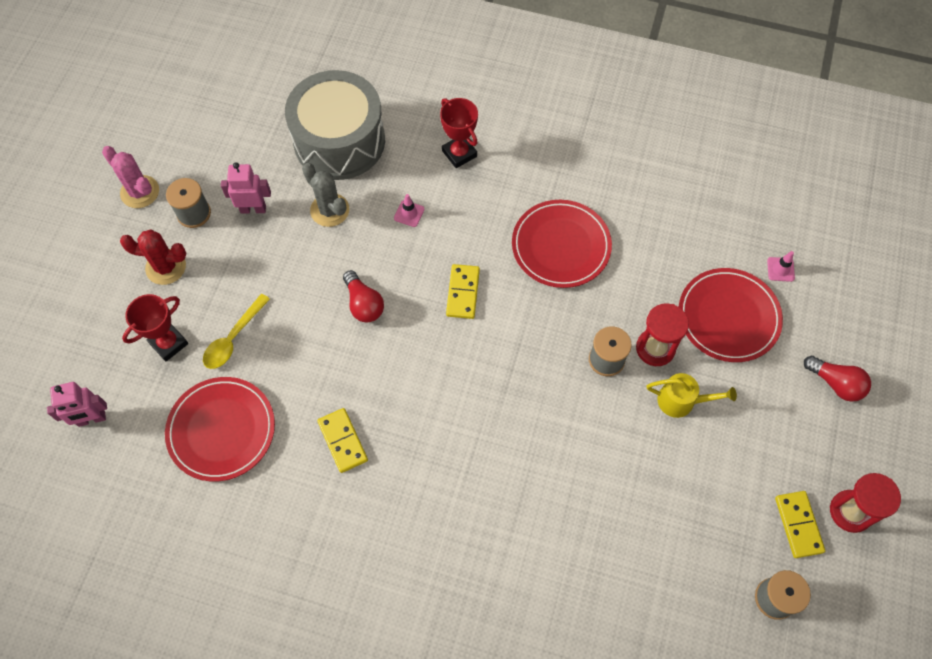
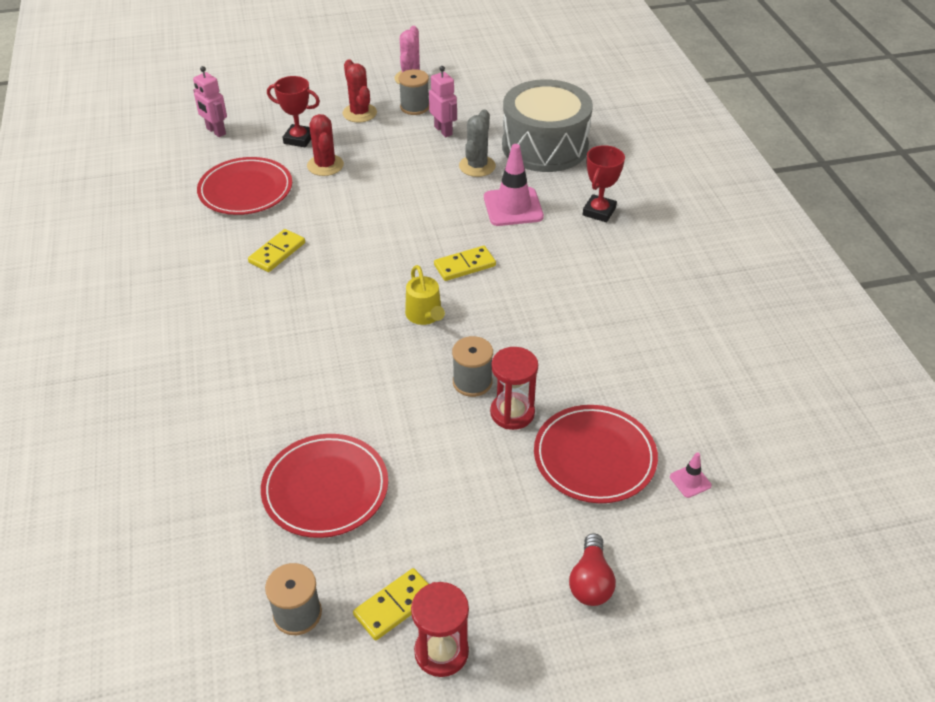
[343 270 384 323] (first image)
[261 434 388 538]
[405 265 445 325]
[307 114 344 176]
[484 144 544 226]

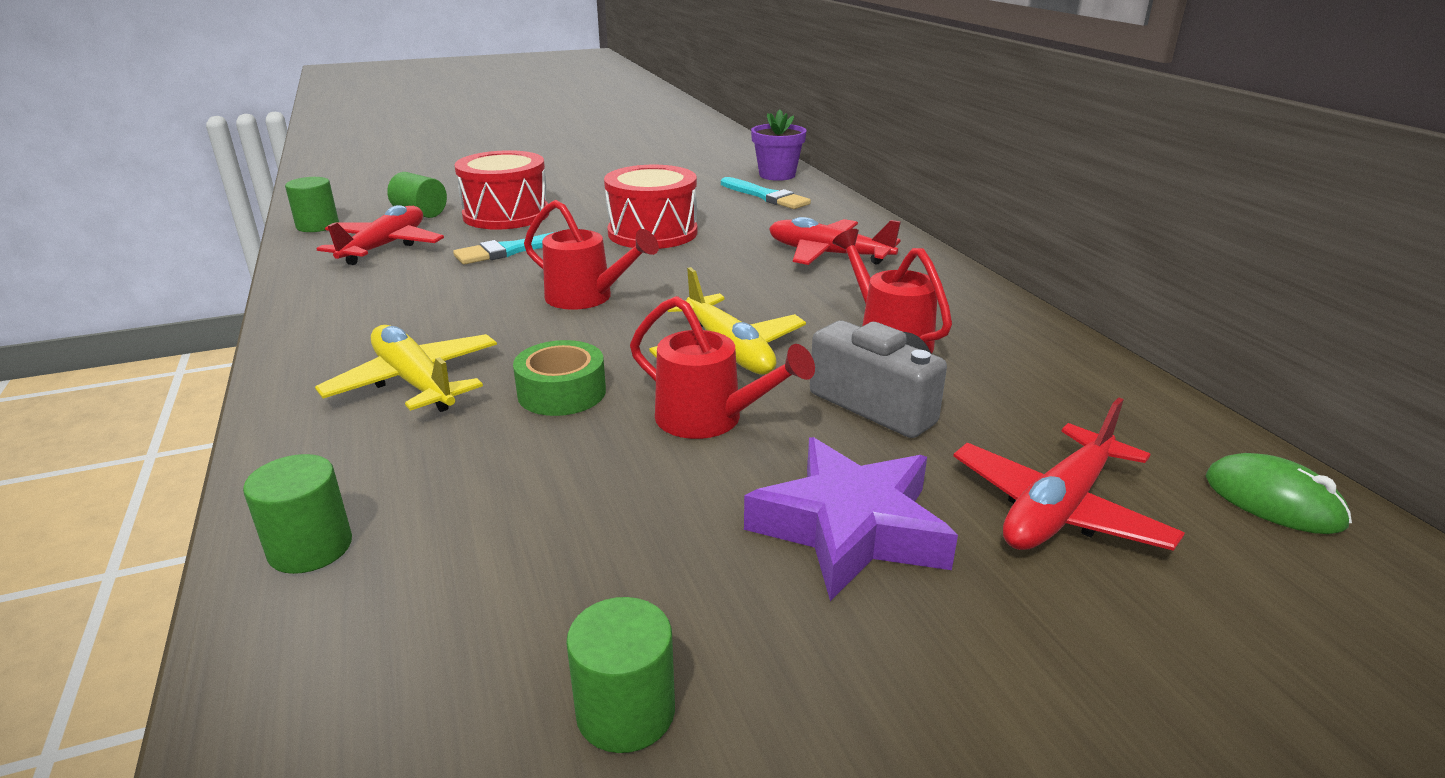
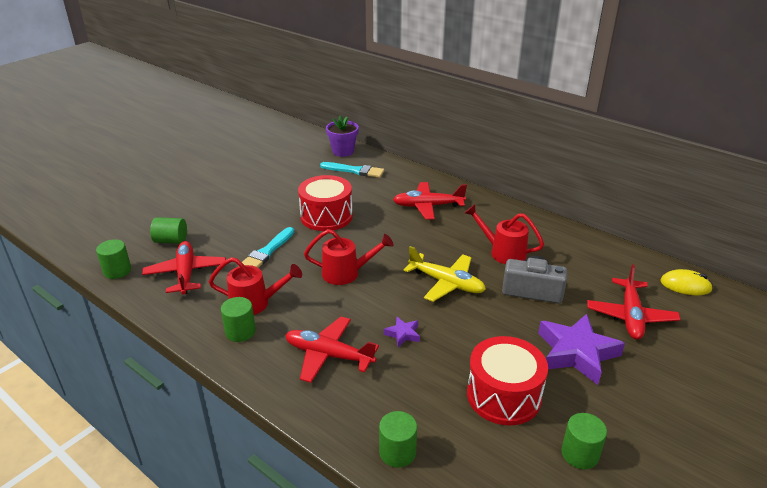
[221 297 256 342]
[467 336 548 426]
[209 257 302 315]
[384 316 420 347]
[285 317 379 383]
[660 269 713 295]

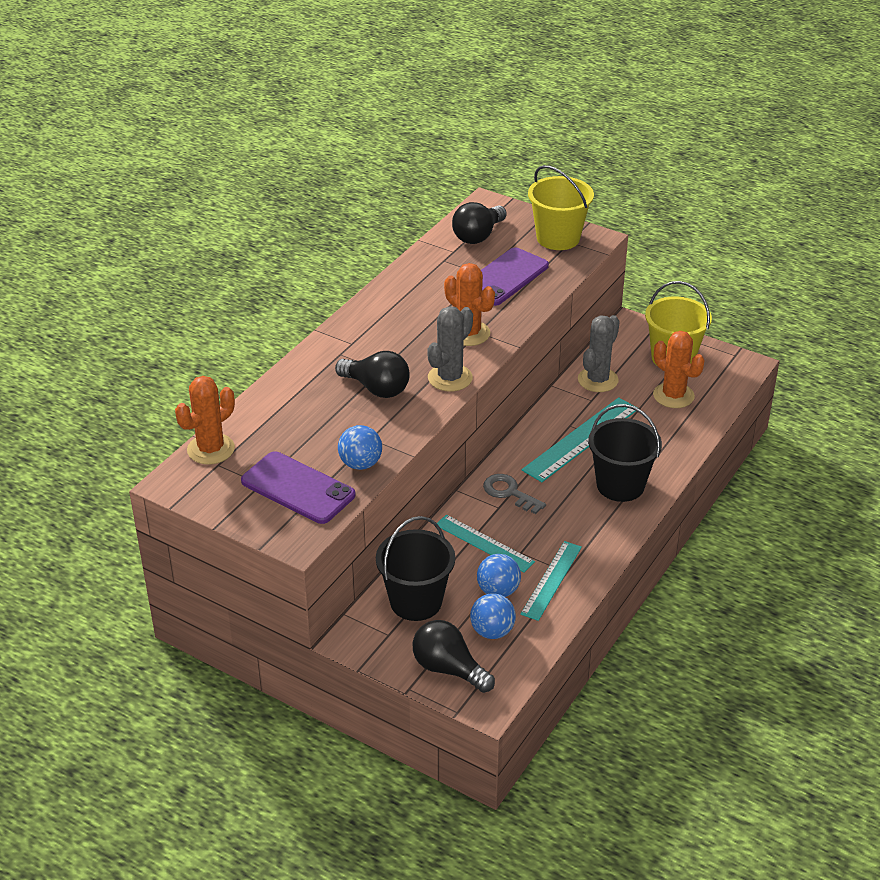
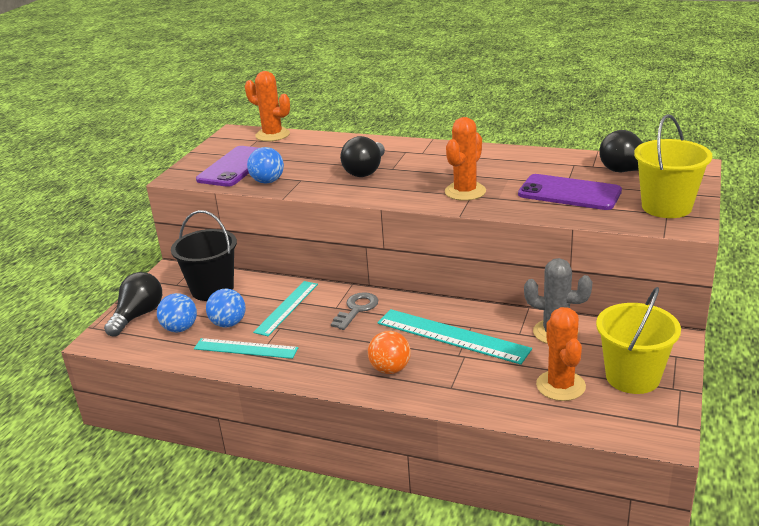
[427 306 473 392] (first image)
[368 331 411 374]
[536 307 586 401]

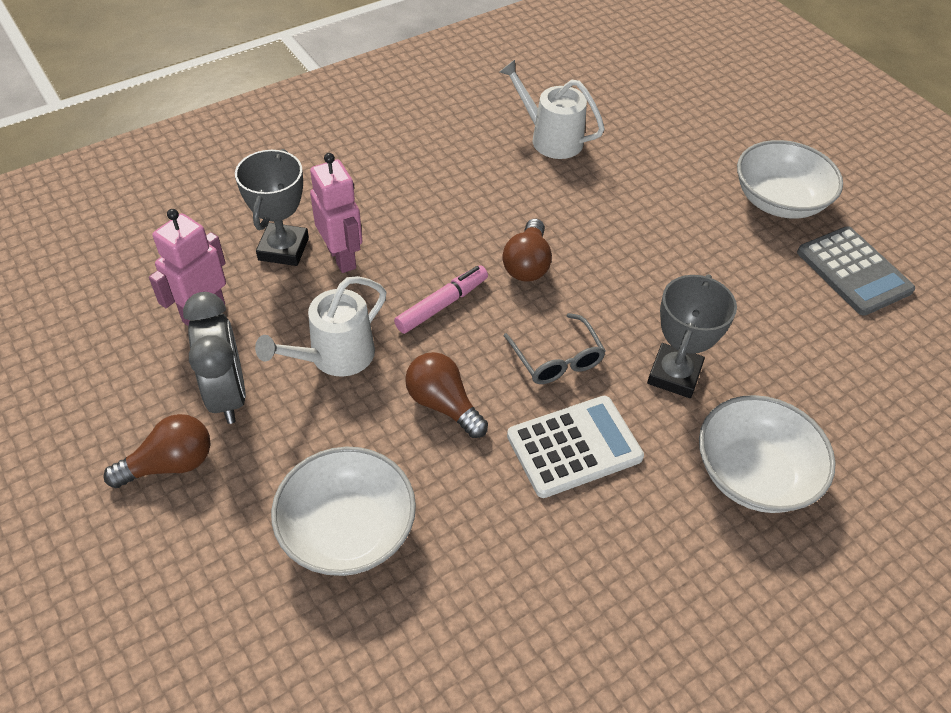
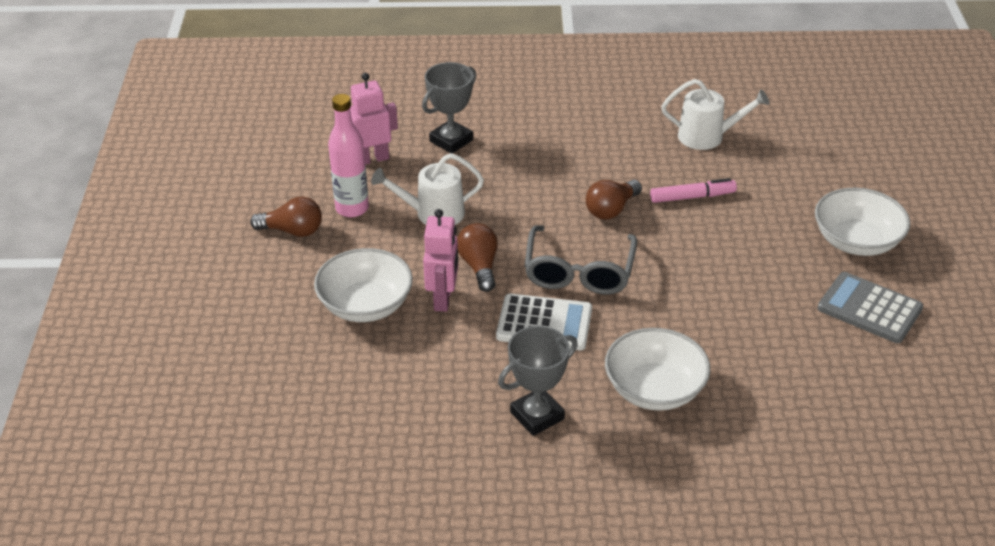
[423 209 458 312]
[650 178 737 203]
[498 326 578 436]
[328 94 369 217]
[661 79 769 150]
[818 272 923 343]
[525 225 637 294]

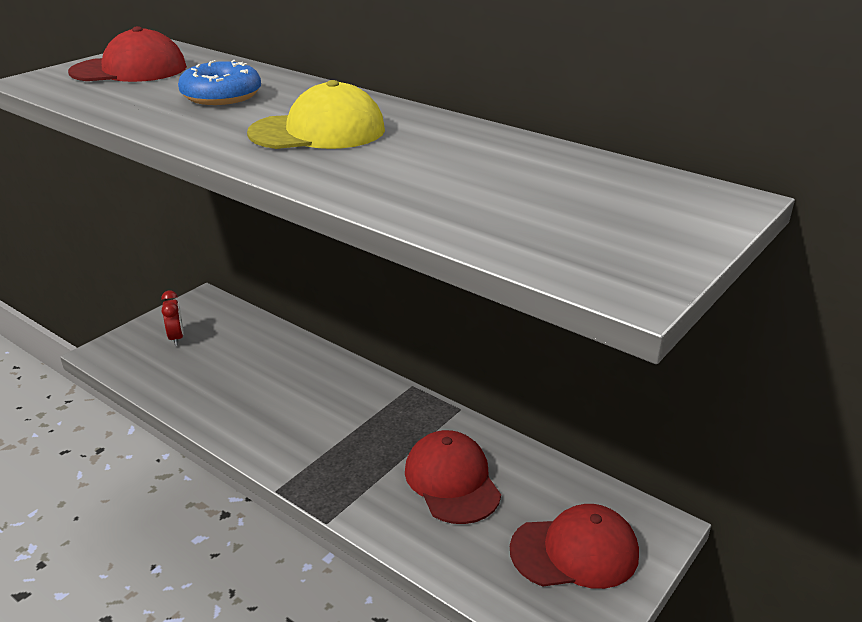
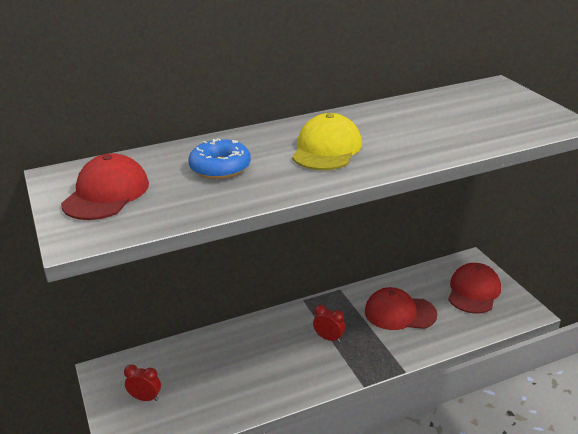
[313 305 345 342]

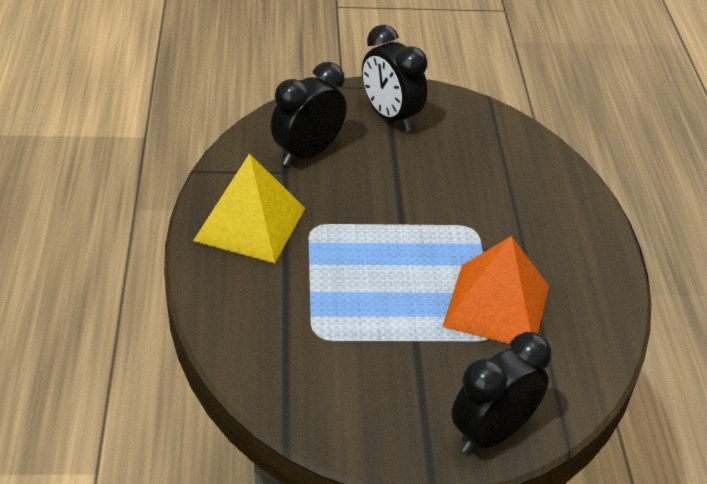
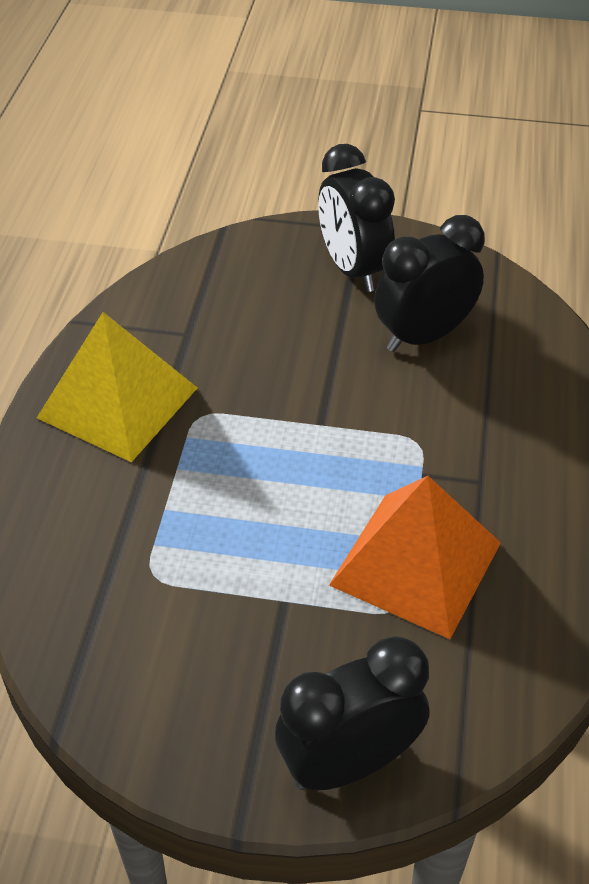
[374 215 485 352]

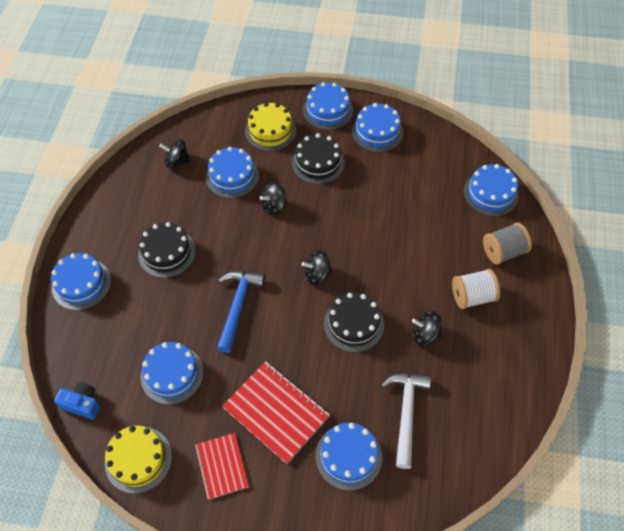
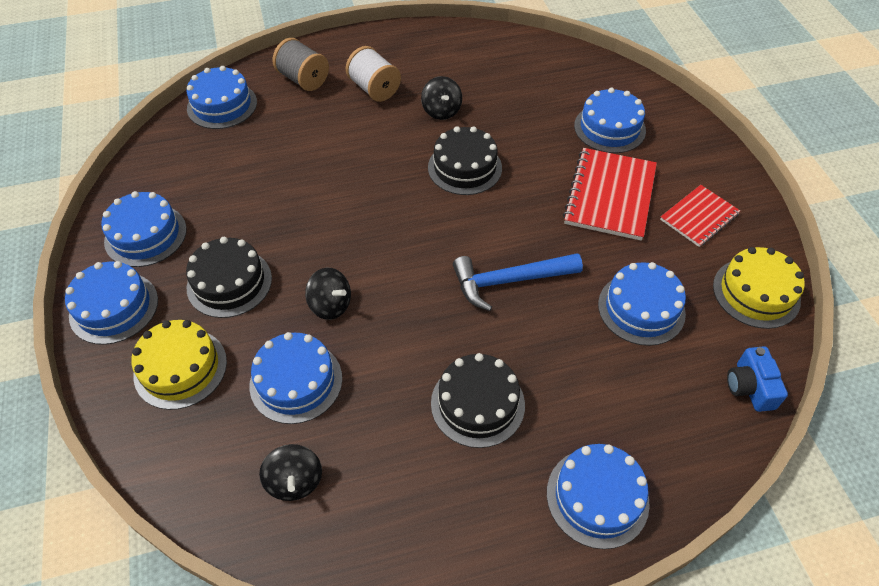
[301 250 332 285] (first image)
[381 373 431 469] (first image)

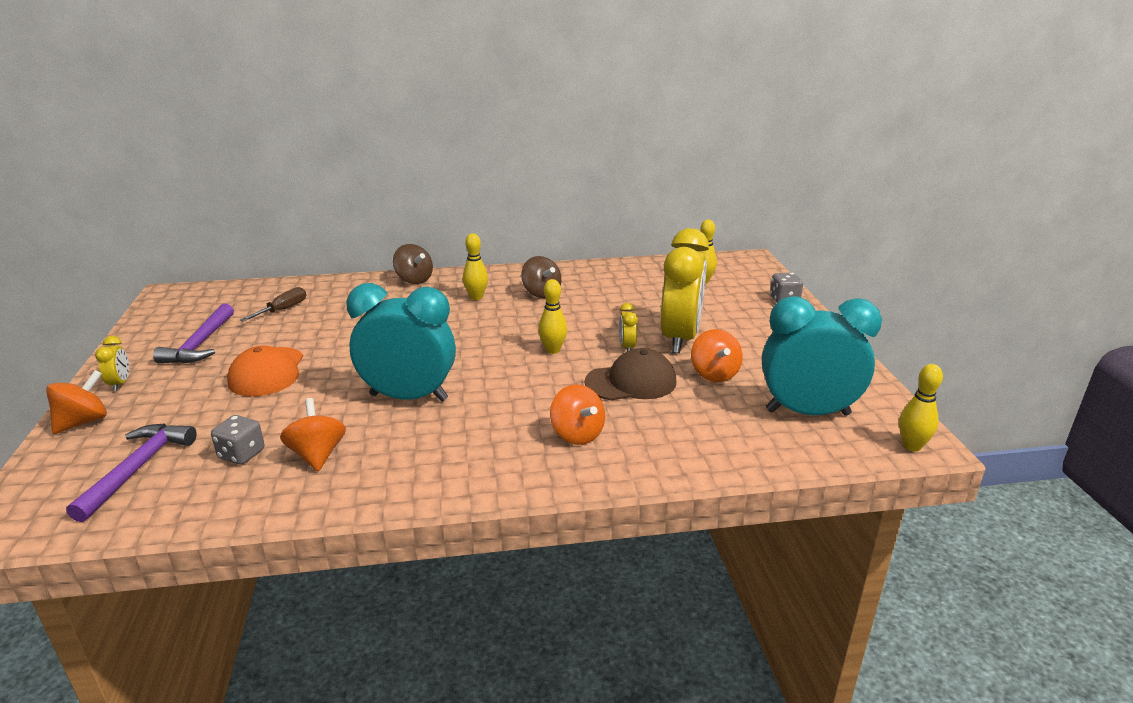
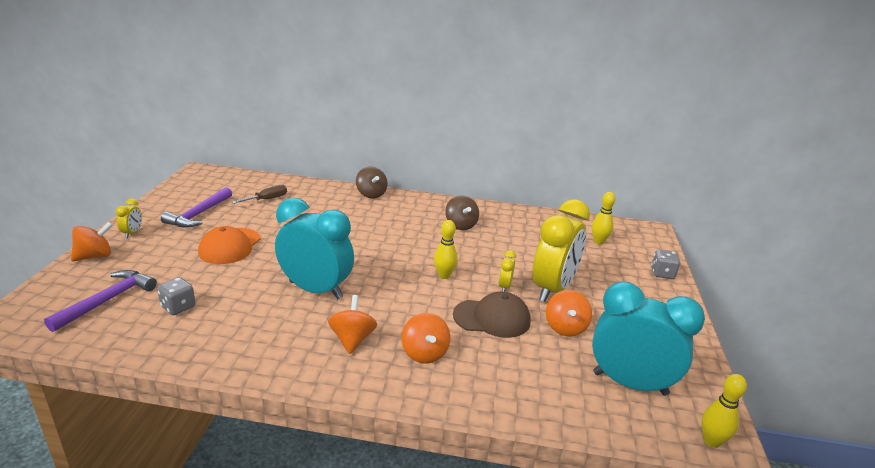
[463 233 488 300] (first image)
[328 295 377 354]

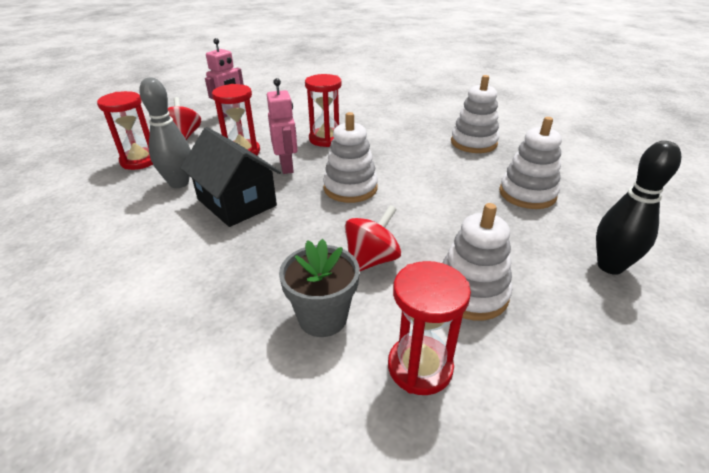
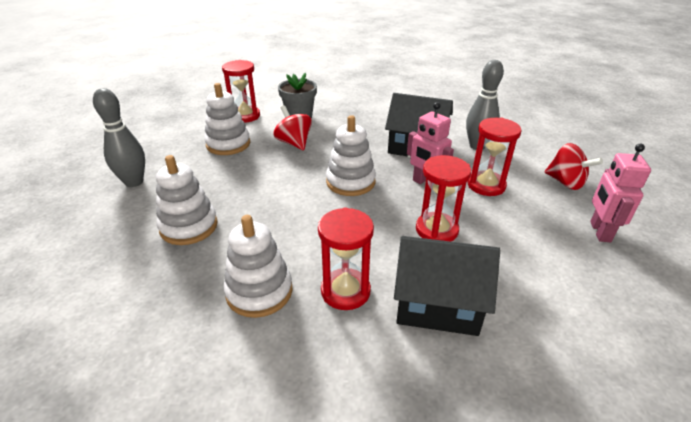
[394 236 500 336]
[318 207 374 310]
[93 88 145 187]
[273 105 312 151]

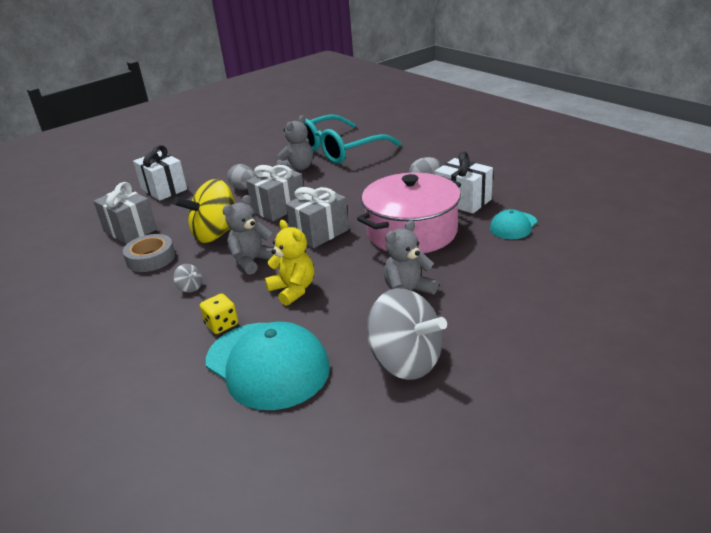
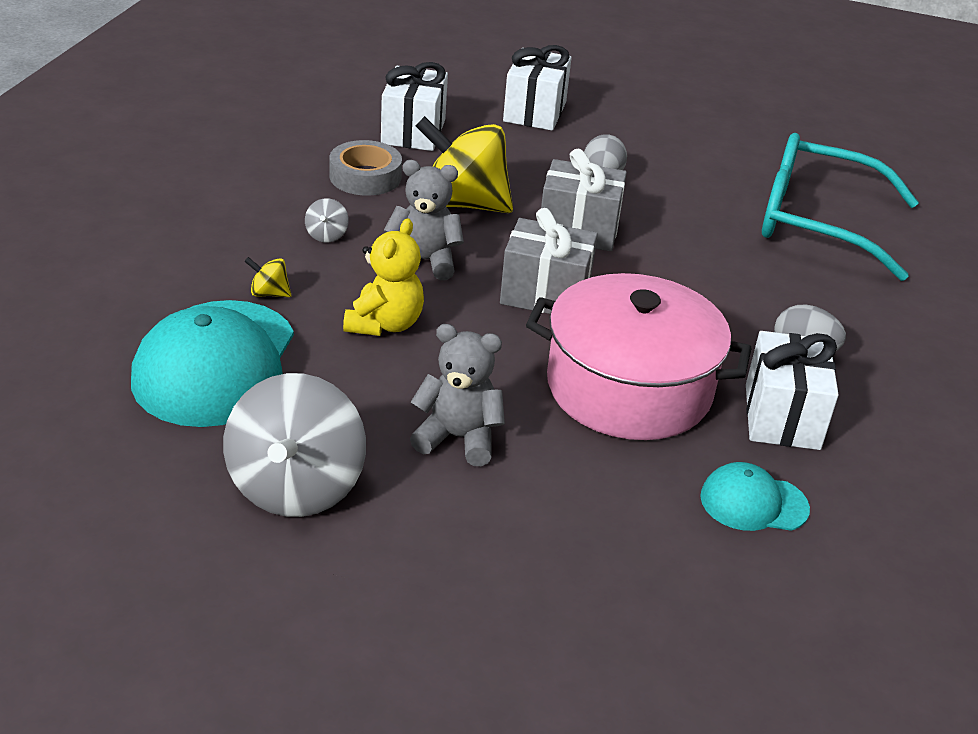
[276 115 313 171] (first image)
[244 257 291 297]
[381 62 448 151]

